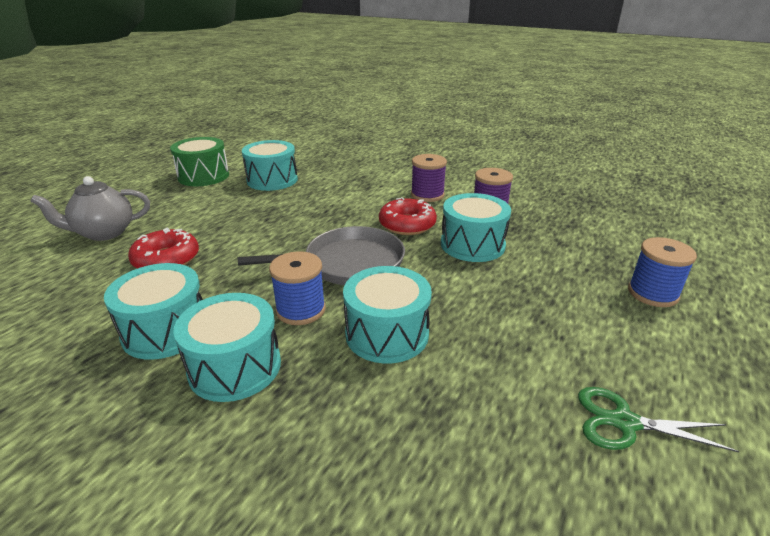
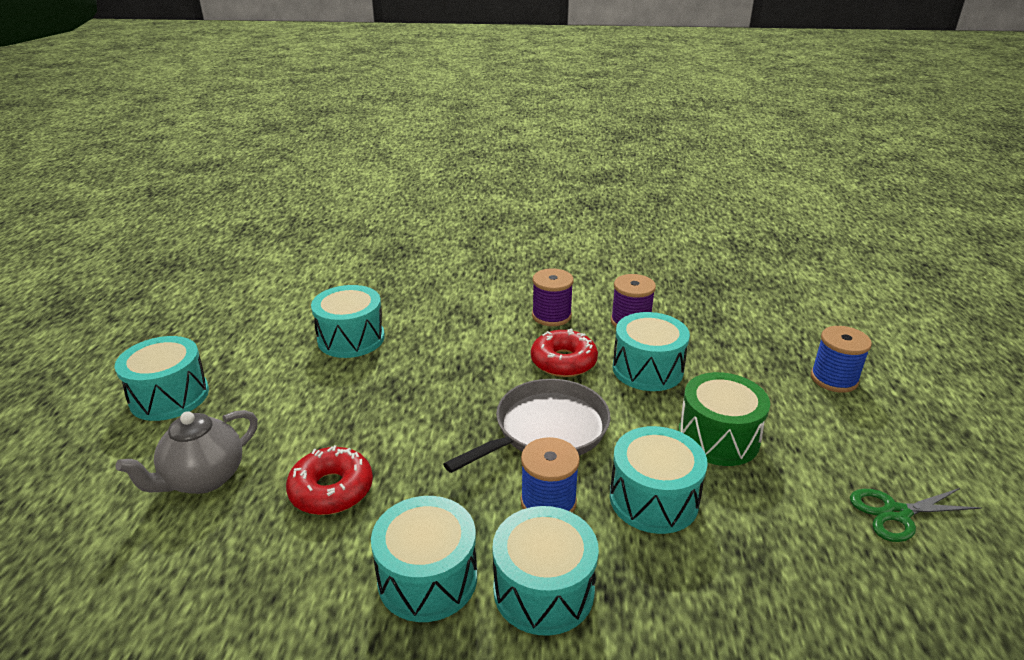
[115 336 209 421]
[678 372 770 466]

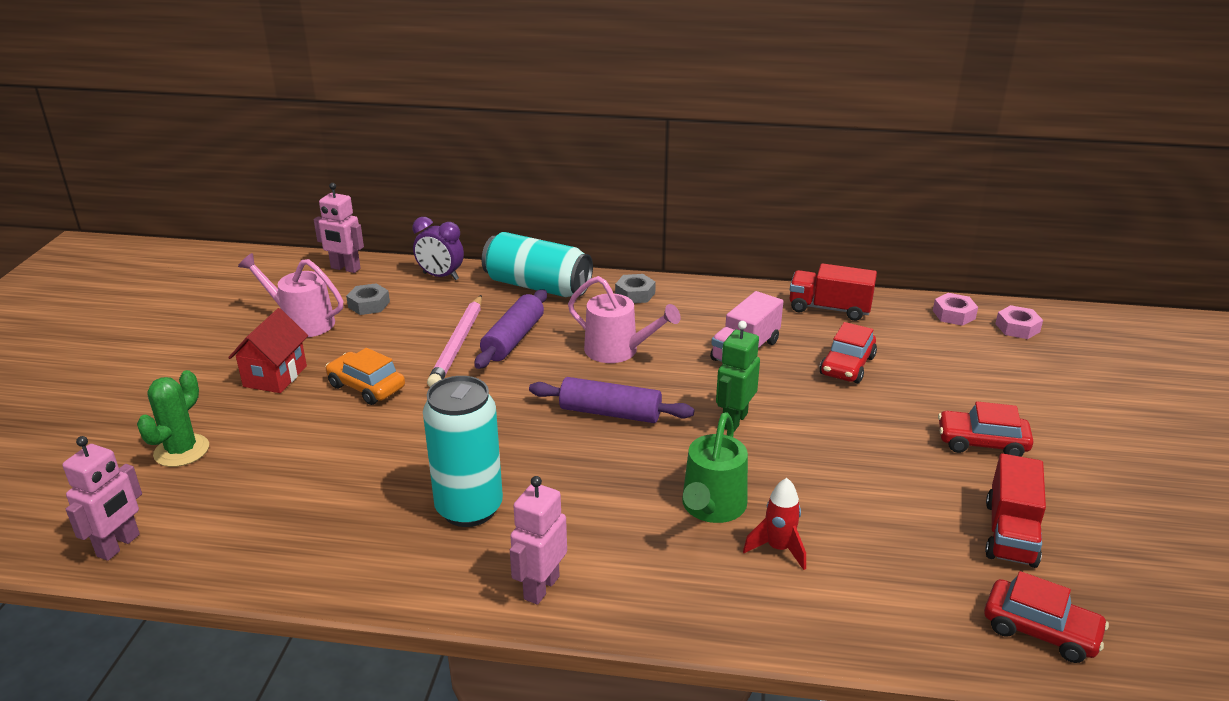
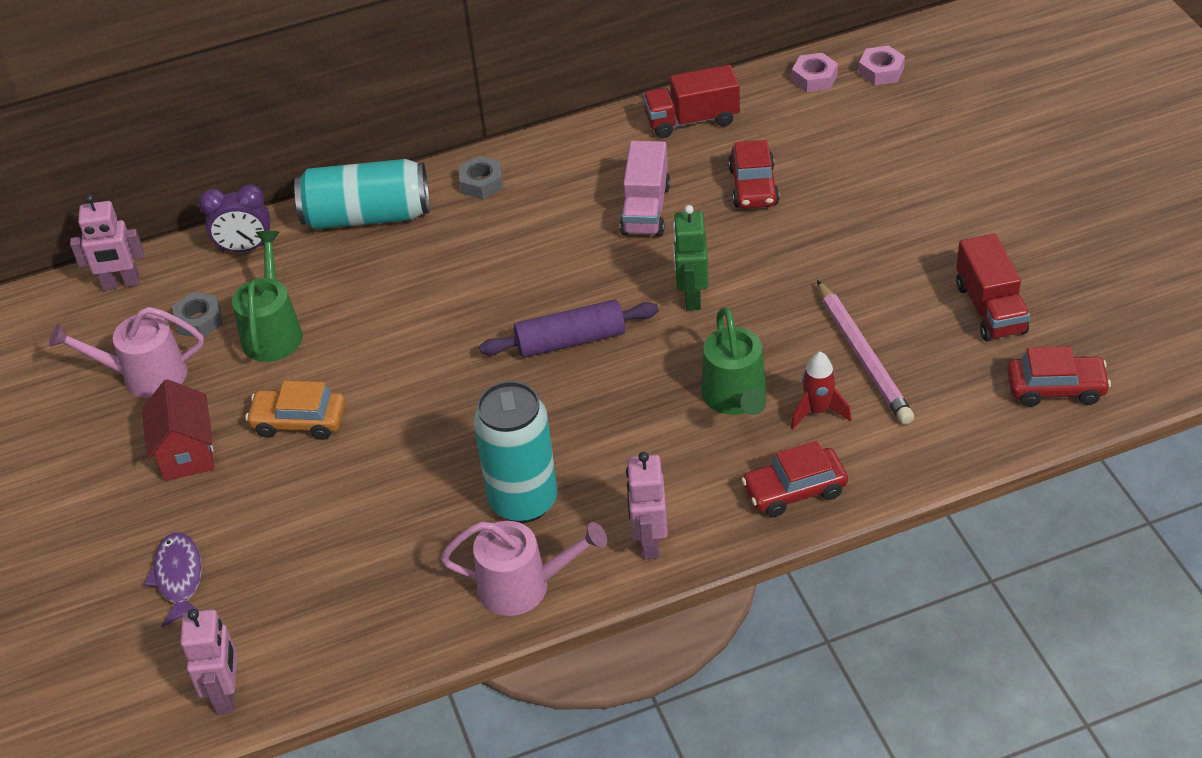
[475 289 547 369] (first image)
[232 231 303 362]
[817 280 914 425]
[441 521 607 616]
[741 441 848 517]
[144 533 202 627]

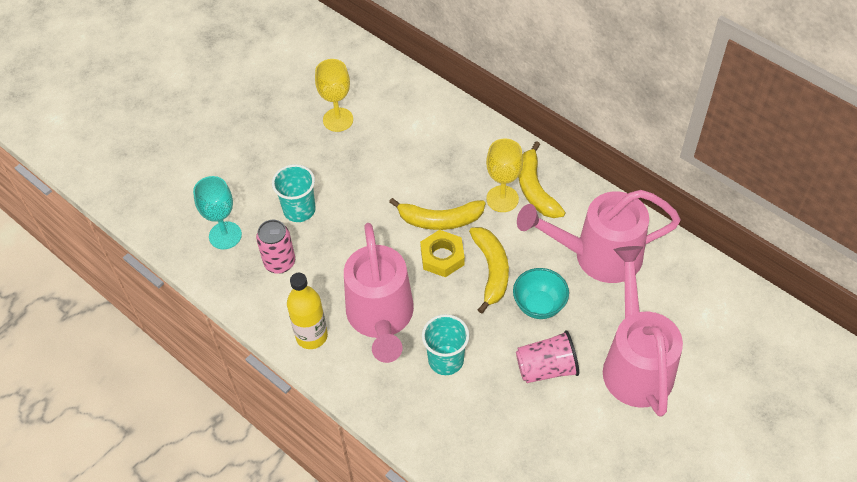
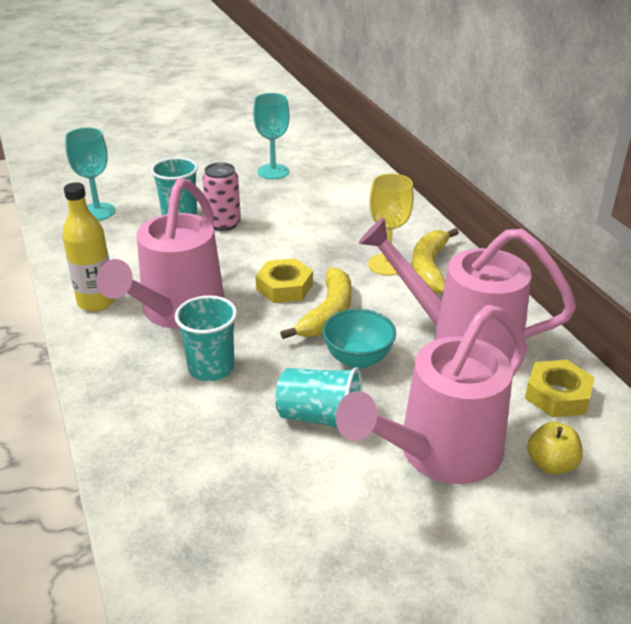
[389 198 485 230] (first image)
[525 360 595 417]
[527 422 583 474]
[202 162 241 231]
[253 93 290 179]
[275 367 362 428]
[336 305 527 484]

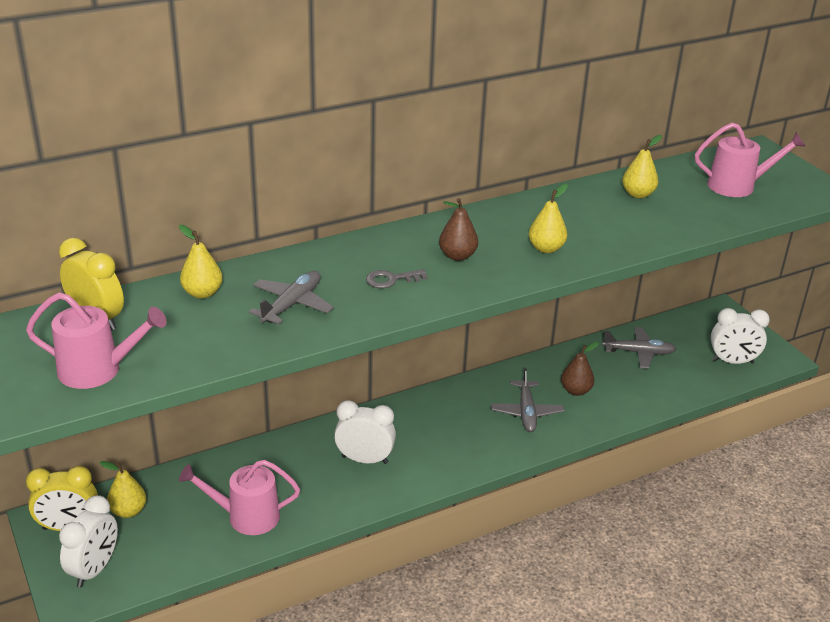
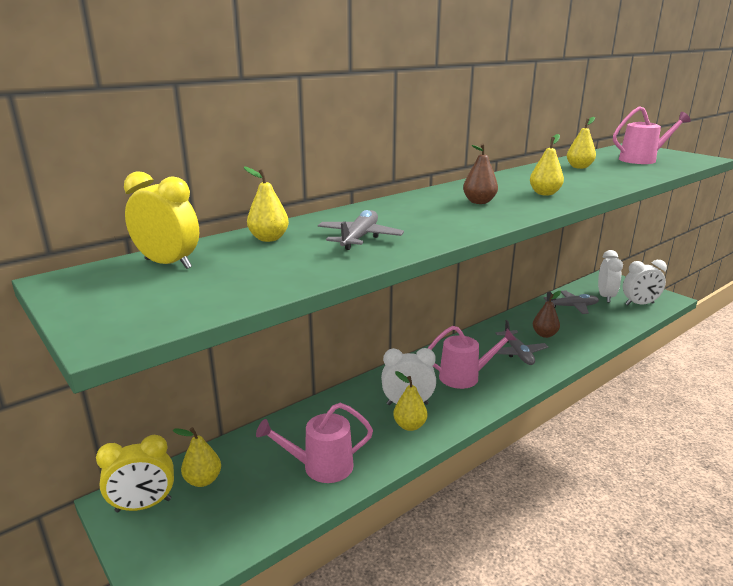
[366 269 428 288] (first image)
[393 371 427 431]
[428 326 516 389]
[598 250 623 303]

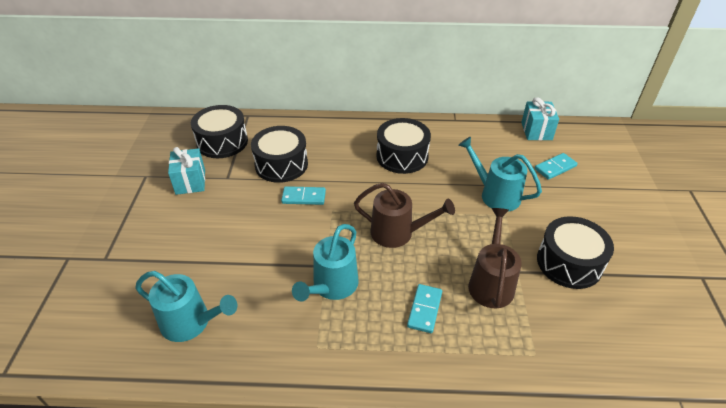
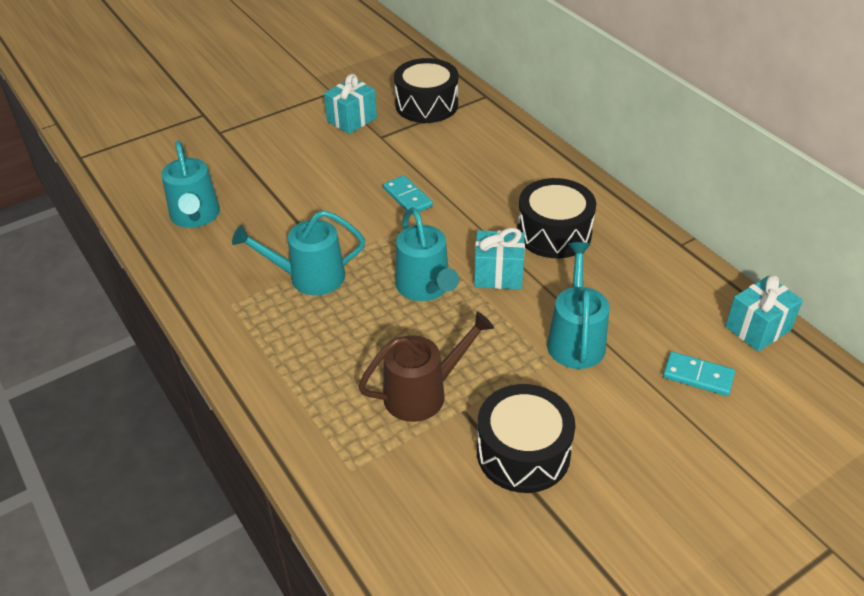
[251 126 308 183] (first image)
[407 284 442 333] (first image)
[474 228 525 289]
[395 207 459 301]

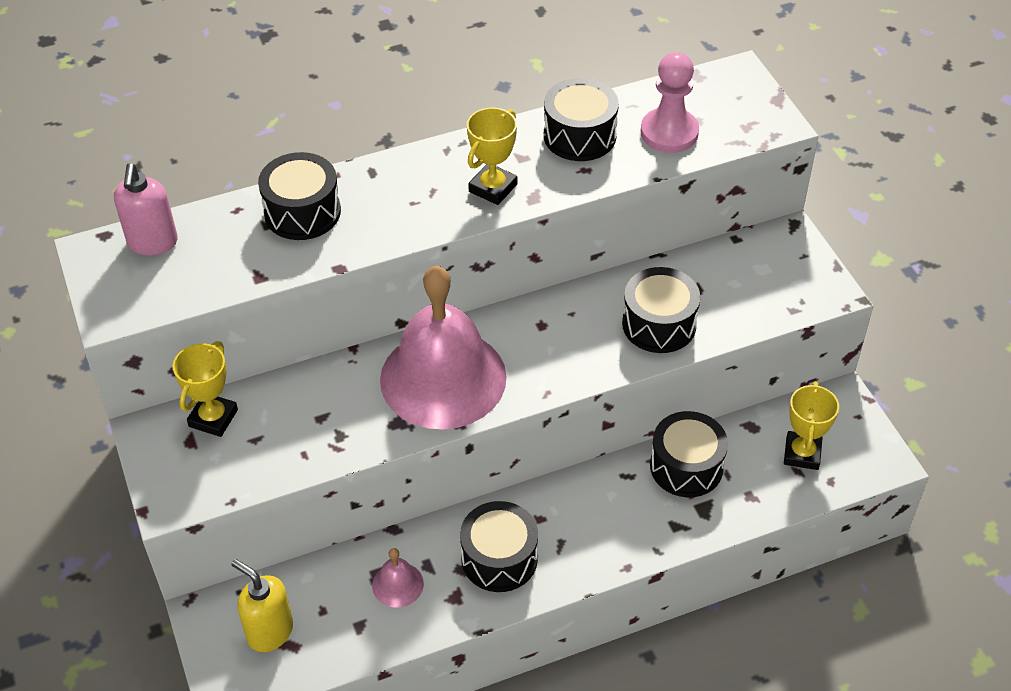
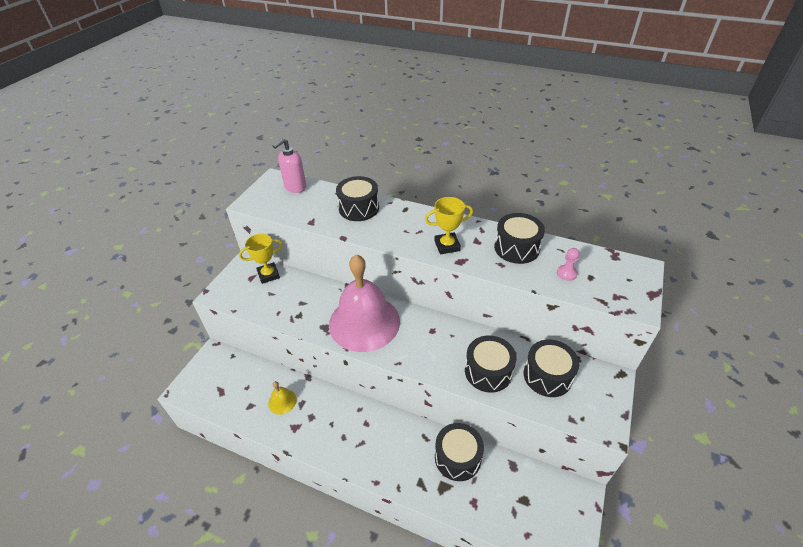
[231 559 293 652] (first image)
[784 382 839 470] (first image)
[524 339 579 397]
[268 381 297 415]
[557 248 580 281]

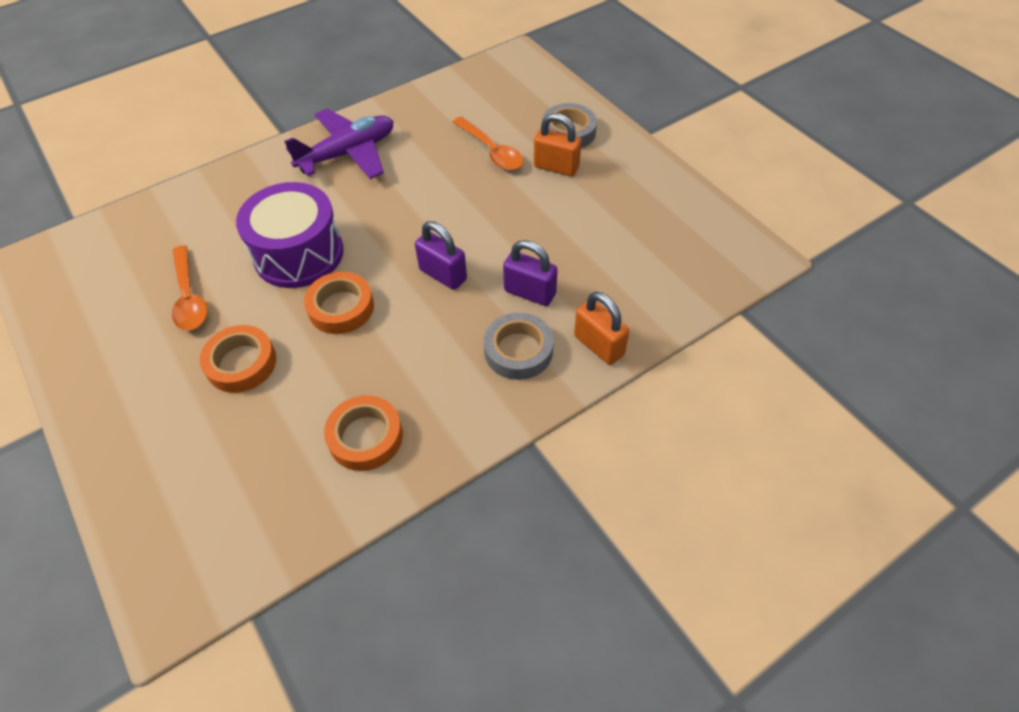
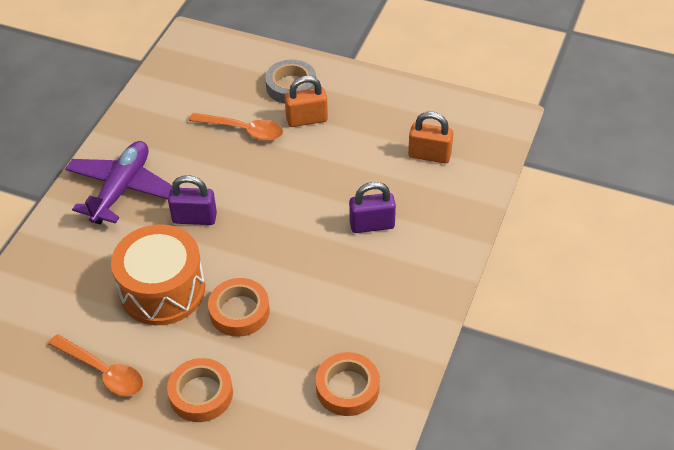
[484 313 554 380] (first image)
[168 175 217 225]
[408 112 453 163]
[111 224 205 325]

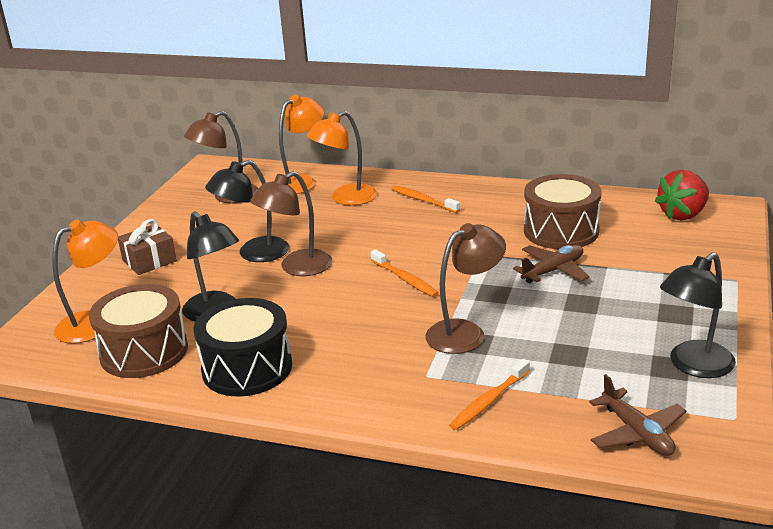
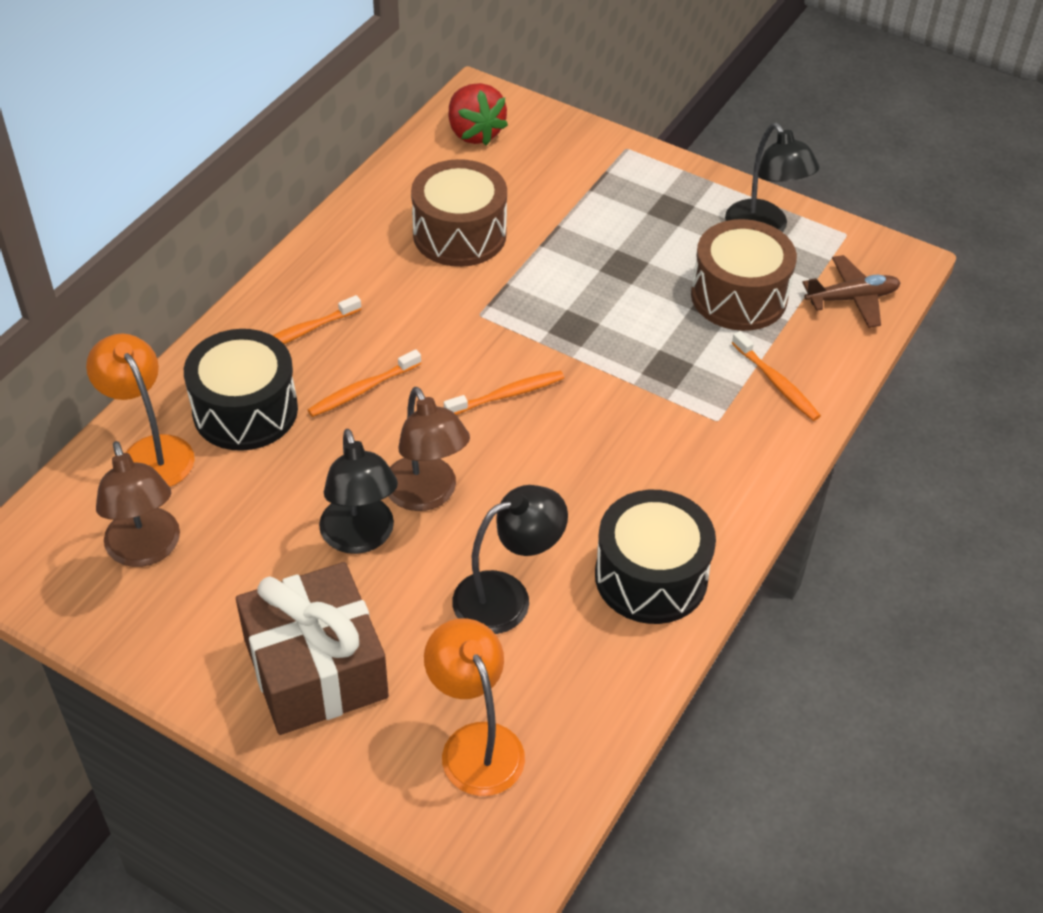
[425 223 506 354] (first image)
[513 245 590 283] (first image)
[308 350 421 417]
[691 219 797 331]
[184 329 298 451]
[236 562 389 735]

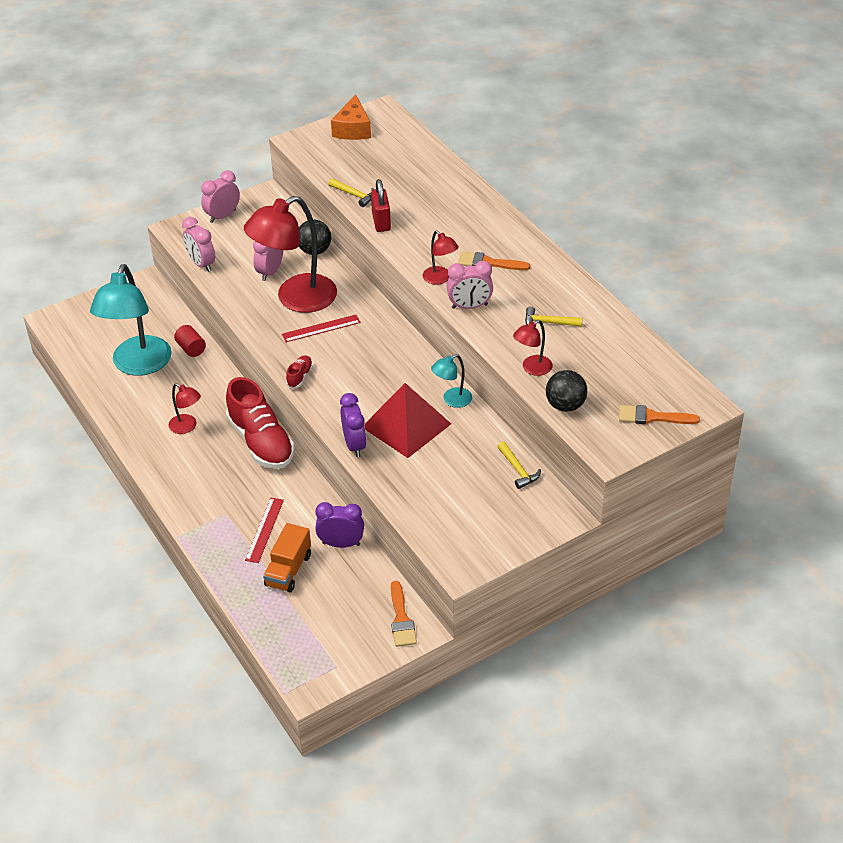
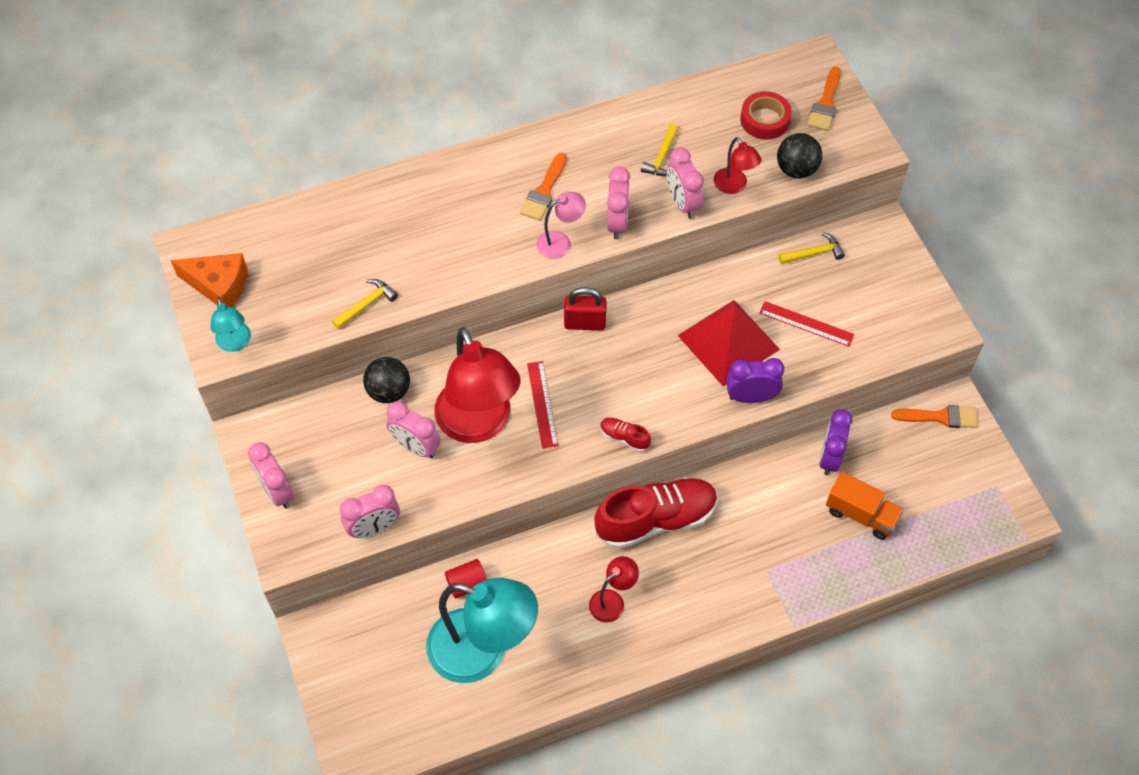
[667 148 704 219]
[740 91 792 140]
[759 301 854 347]
[564 287 607 330]
[211 297 251 352]
[536 192 586 259]

